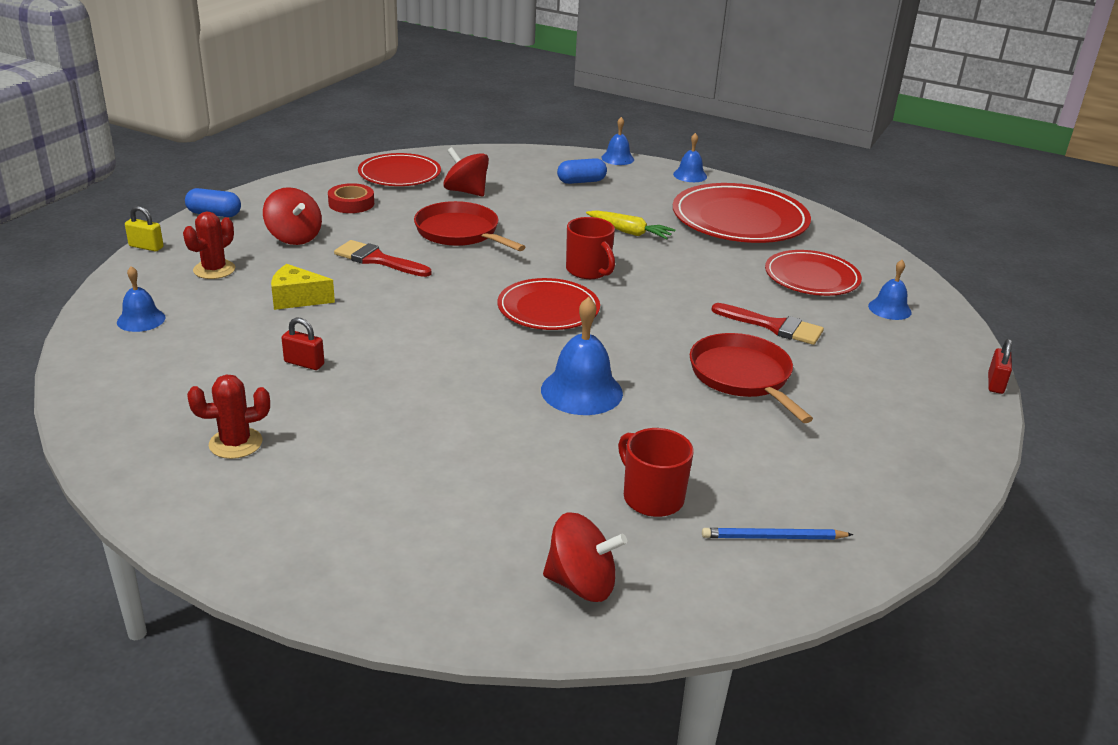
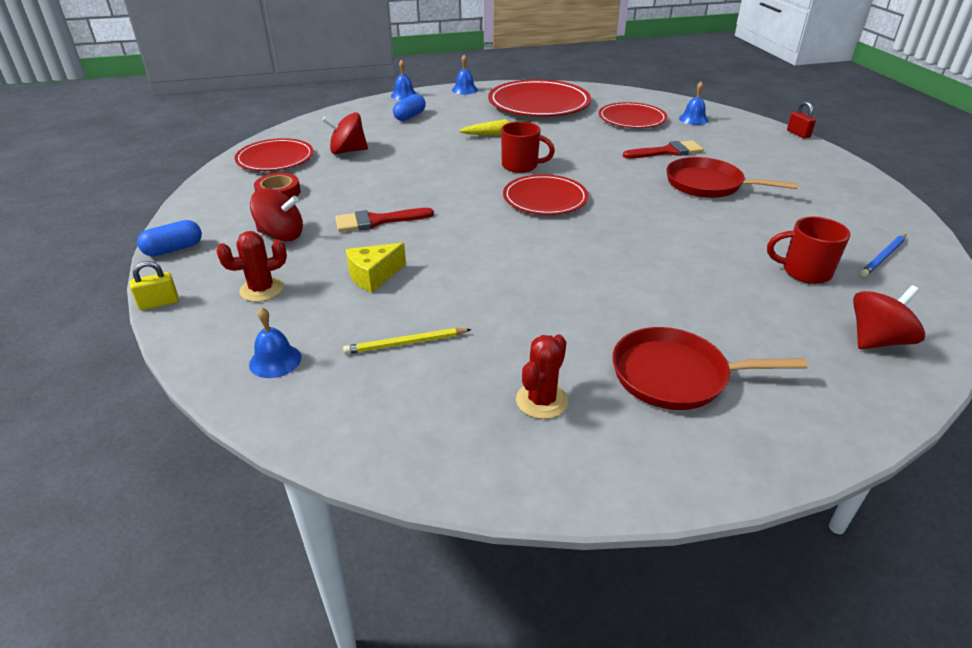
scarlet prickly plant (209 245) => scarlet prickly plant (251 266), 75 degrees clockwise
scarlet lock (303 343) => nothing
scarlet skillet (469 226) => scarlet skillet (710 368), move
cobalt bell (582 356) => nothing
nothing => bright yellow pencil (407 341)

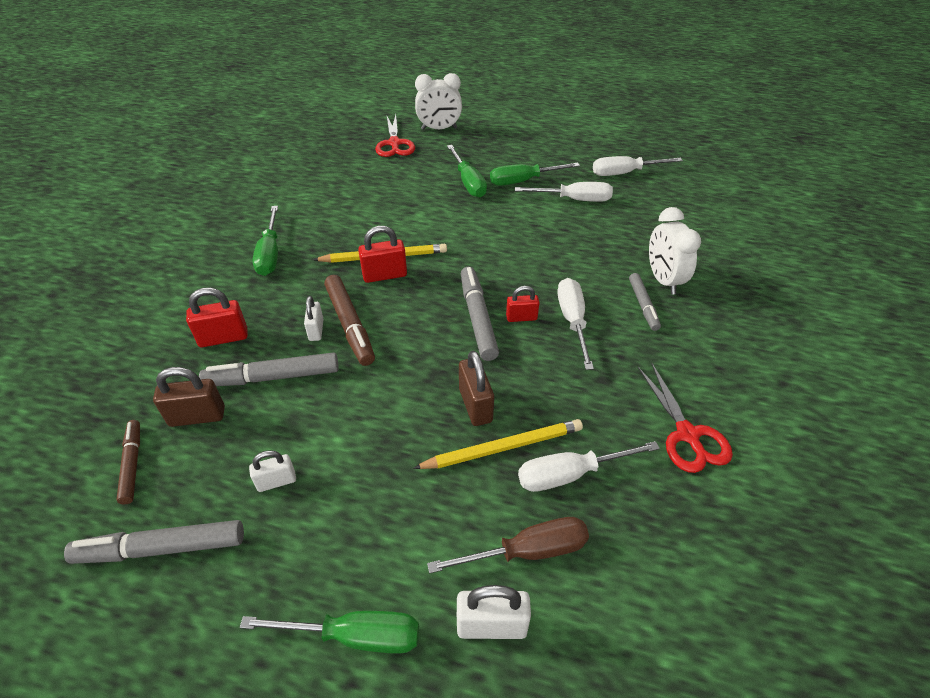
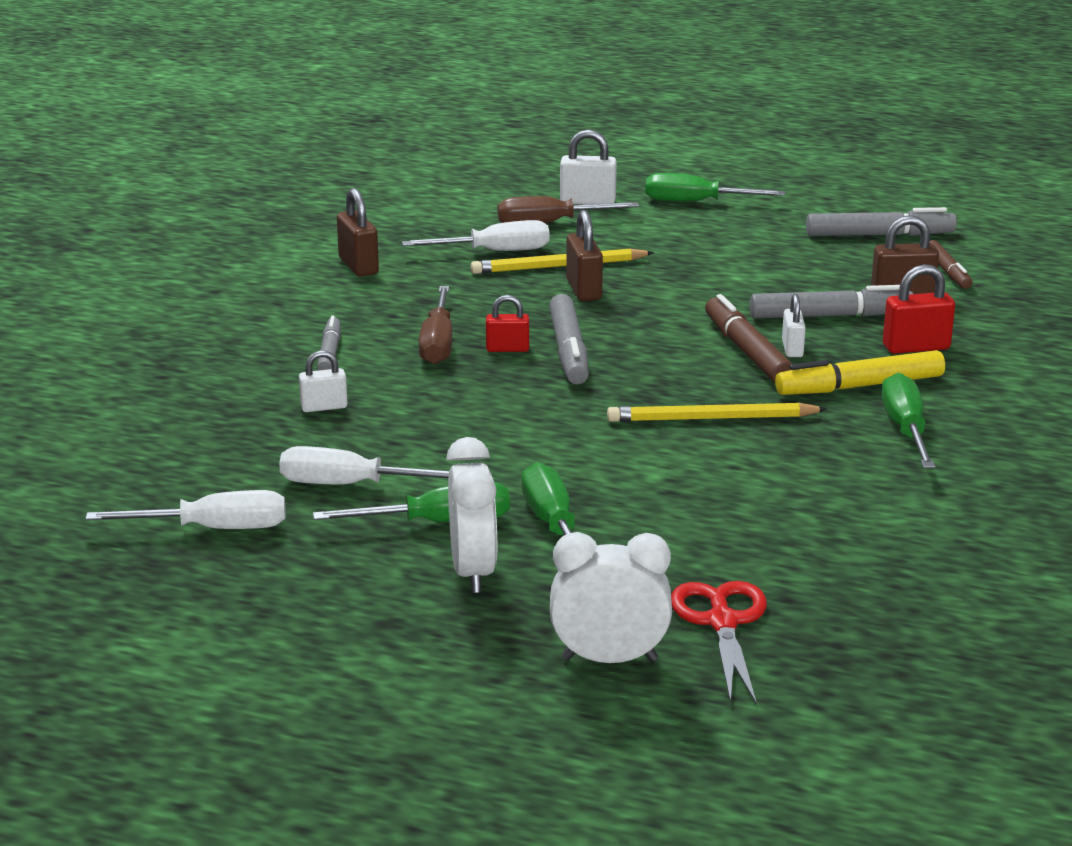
white lock (272 471) => white lock (323 381), move
scarlet lock (382 254) => nothing
white screwdriver (576 324) => brown screwdriver (435 325)
scarlet scissors (685 418) => brown lock (358 232)
white clock (675 251) => white clock (471 515), move
nothing => bright yellow felt pen (860 372)

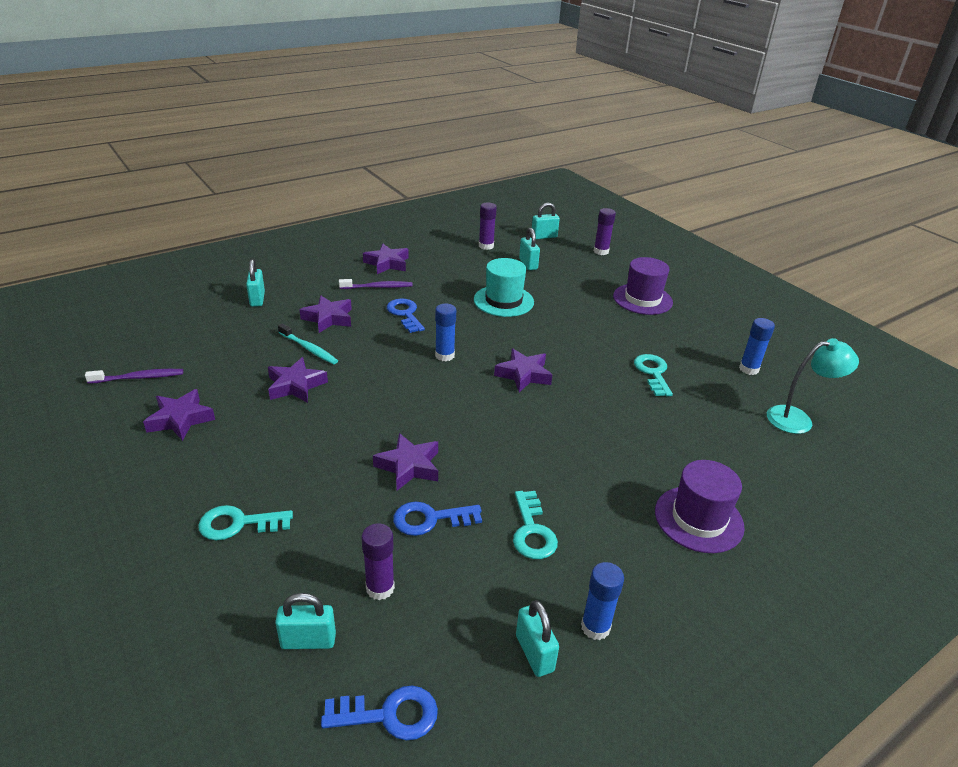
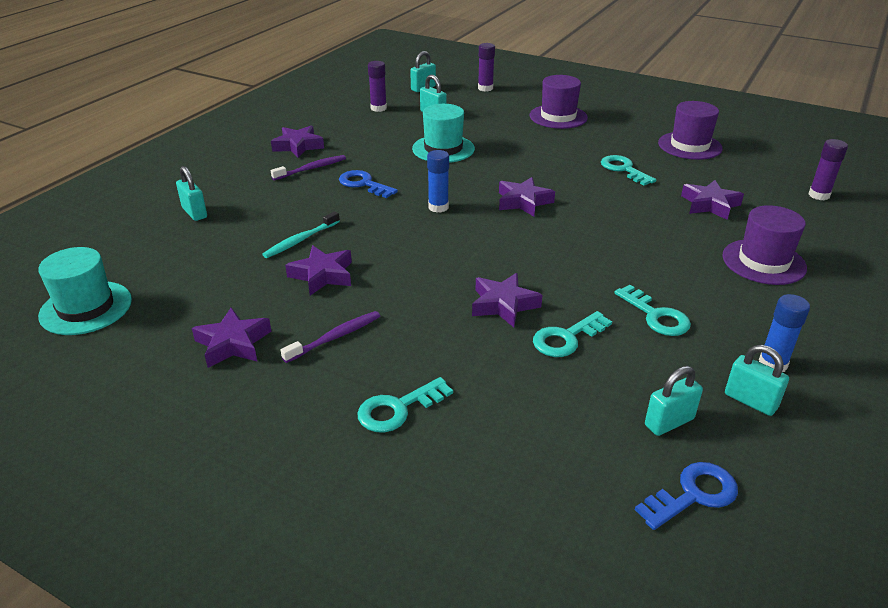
purple toothbrush (134 376) => purple toothbrush (330 337), move
teal lock (305 621) => teal lock (674 401), move
teal toothbrush (308 343) => teal toothbrush (301 234), 120 degrees clockwise
purple five-pointed star (325 314) => purple five-pointed star (712 200), move
purple stick of glue (378 561) => purple stick of glue (828 169), move
cobalt door key (437 519) => teal door key (572 334)
cobalt stick of glue (757 346) => purple hat (690 130)
teal desk lamp (813 386) => nothing
nothing => teal hat (85 291)

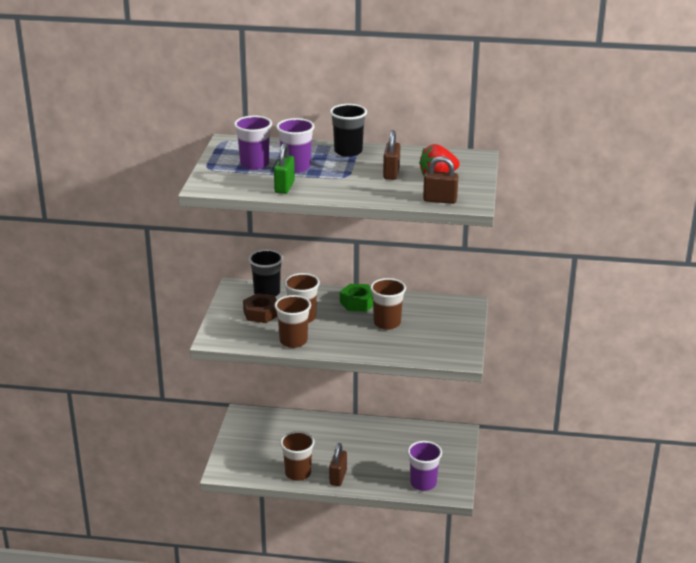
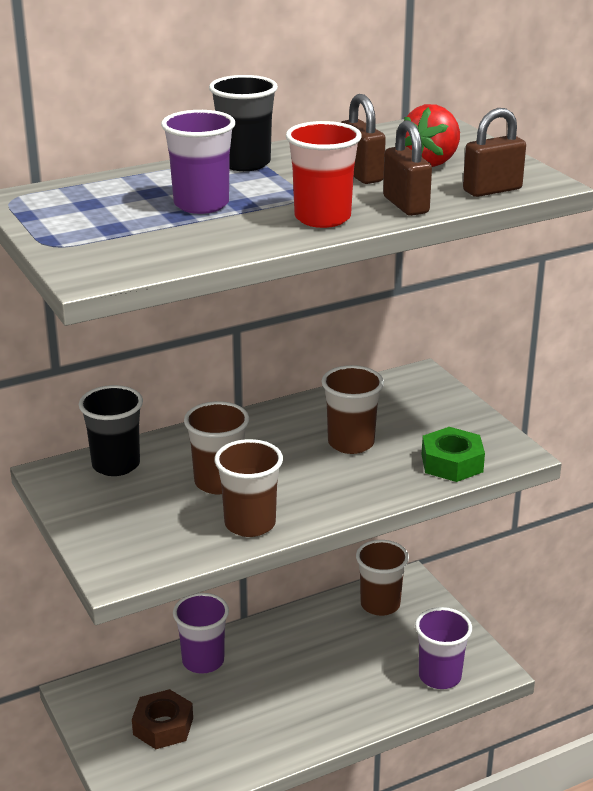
purple tumbler (253 143) => purple tumbler (201 633), move
brown hexagon nut (260 308) => brown hexagon nut (162 719), move
leaf-green lock (284 168) => nothing
brown tumbler (297 456) => brown tumbler (382 578), move
brown lock (338 464) => brown lock (407 168), move
leaf-green hexagon nut (356 298) => leaf-green hexagon nut (453 454), move
nothing => scarlet tumbler (324 174)

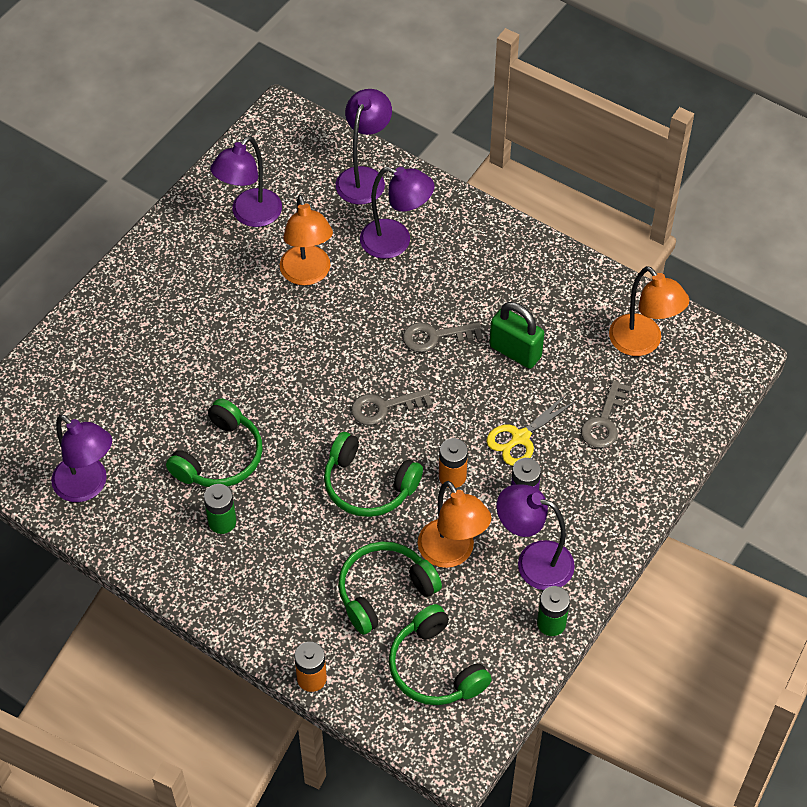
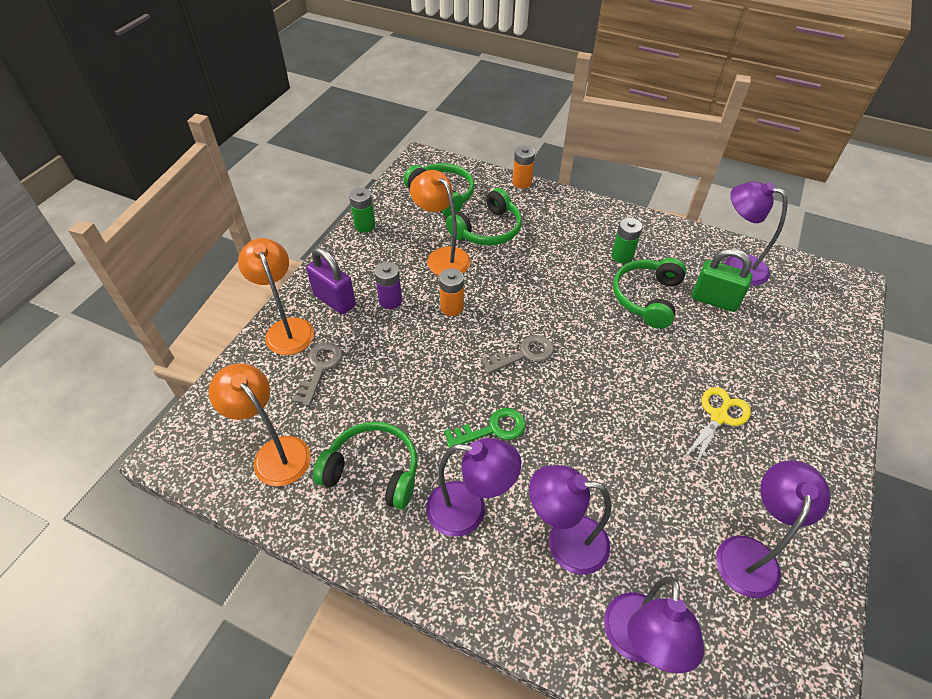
orange-coloured desk lamp (306 240) => orange-coloured desk lamp (276 296), move
leaf-green headset (373 474) => leaf-green headset (365 465), move
grey door key (443 337) => leaf-green door key (485 428)
bright yellow scissors (531 430) => bright yellow scissors (716 428), move
leaf-green lock (516 335) => leaf-green lock (722 280), move
purple desk lamp (535 537) => purple desk lamp (473 487), move
nothing => purple lock (331 280)

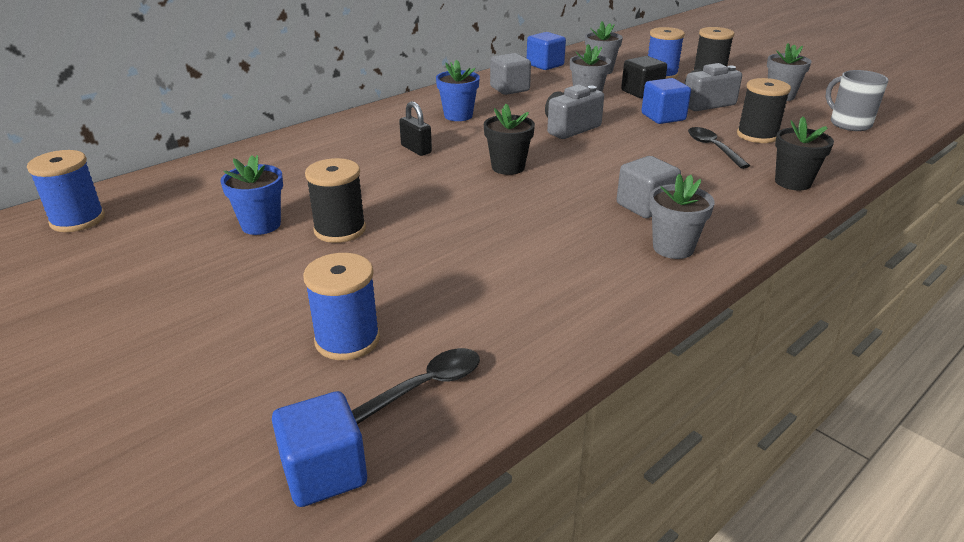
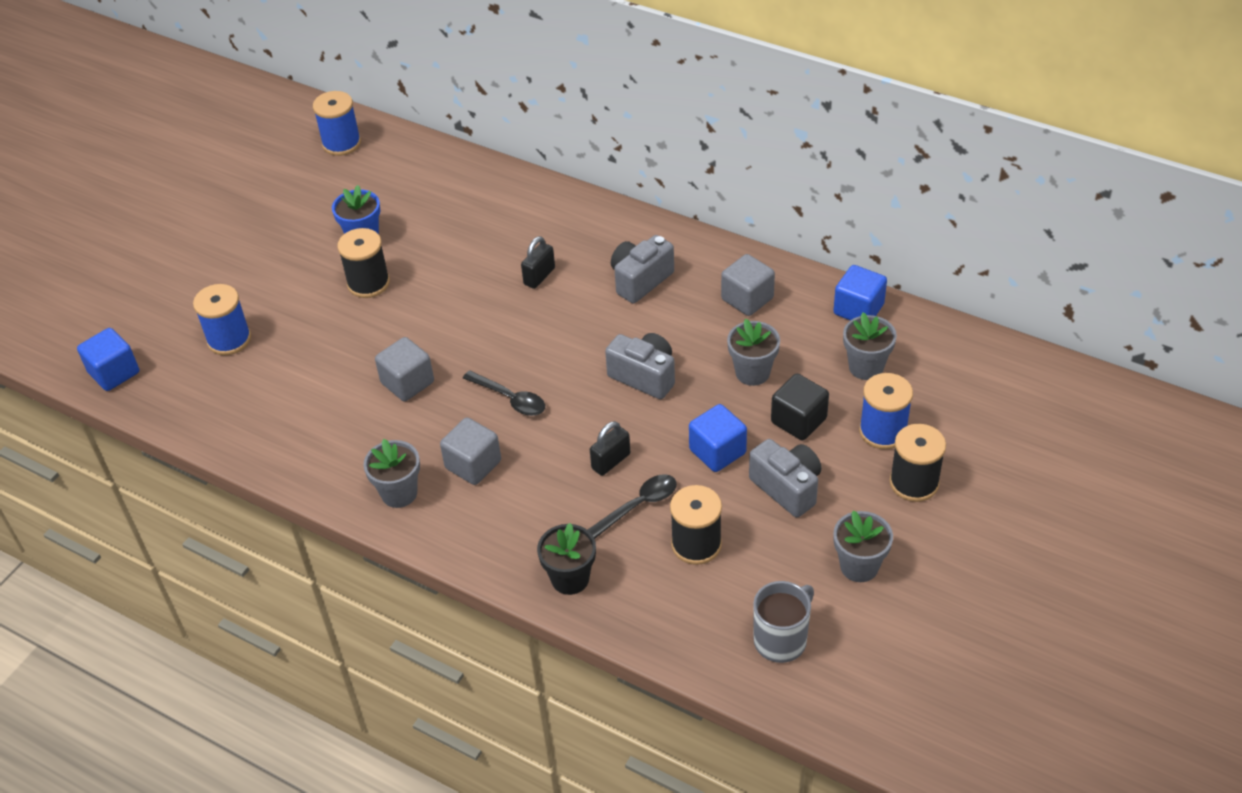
ebony tablespoon (416 386) => ebony tablespoon (504 393), move
cobalt potted plant (458 90) => grey photo camera (642 269)
ebony potted plant (509 139) => nothing
nothing => grey solid cube (404 369)
nothing => ebony lock (610 448)

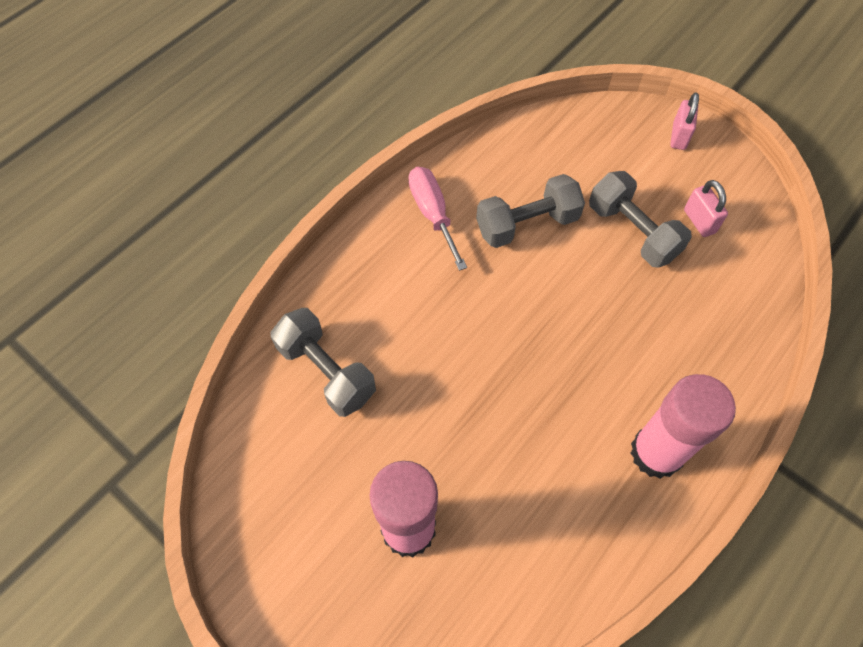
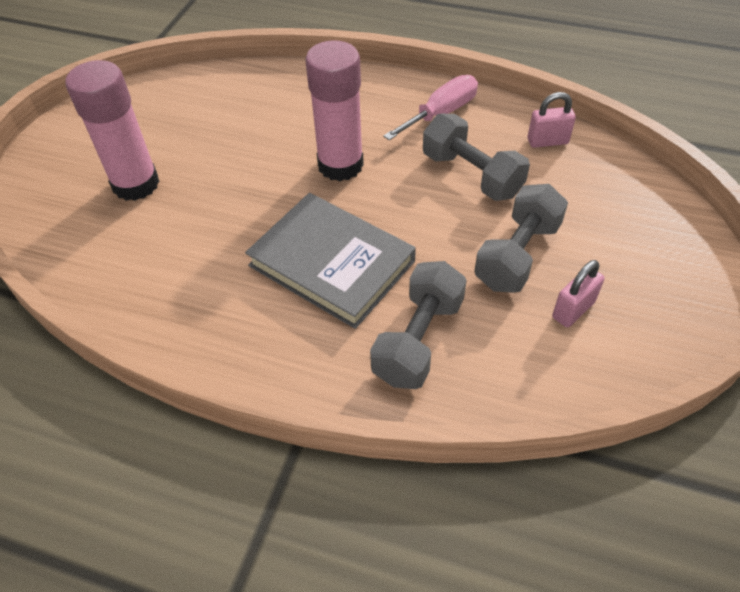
grey hand weight (323 362) => grey hand weight (418 325), move
pink stick of glue (683 426) => pink stick of glue (334 110), move
pink lock (684 121) => pink lock (552 120), move
nothing => grey hardback (330 261)

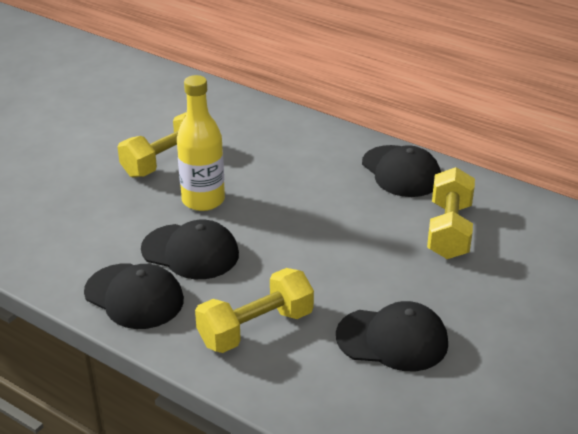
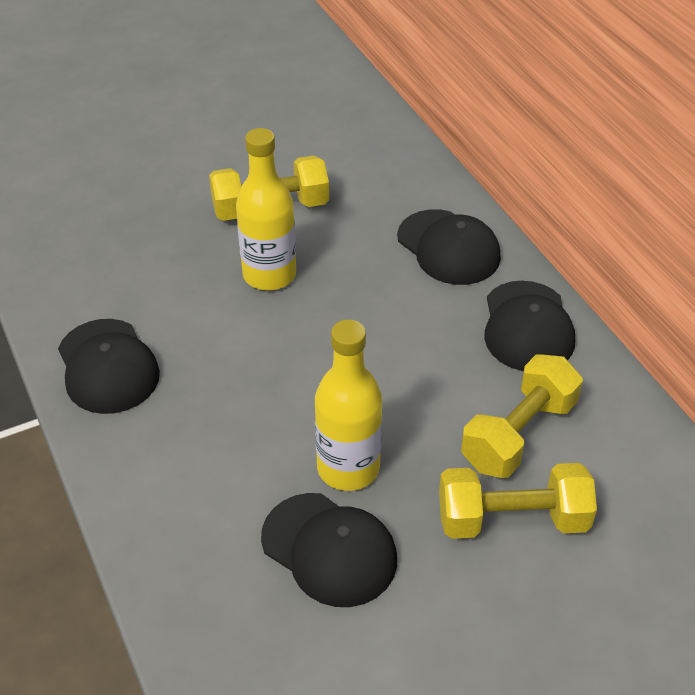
ebony cap (190 249) => ebony cap (449 247), move
bright yellow hand weight (254 310) => bright yellow hand weight (518 501), move
nothing => bright yellow drink bottle (348 405)

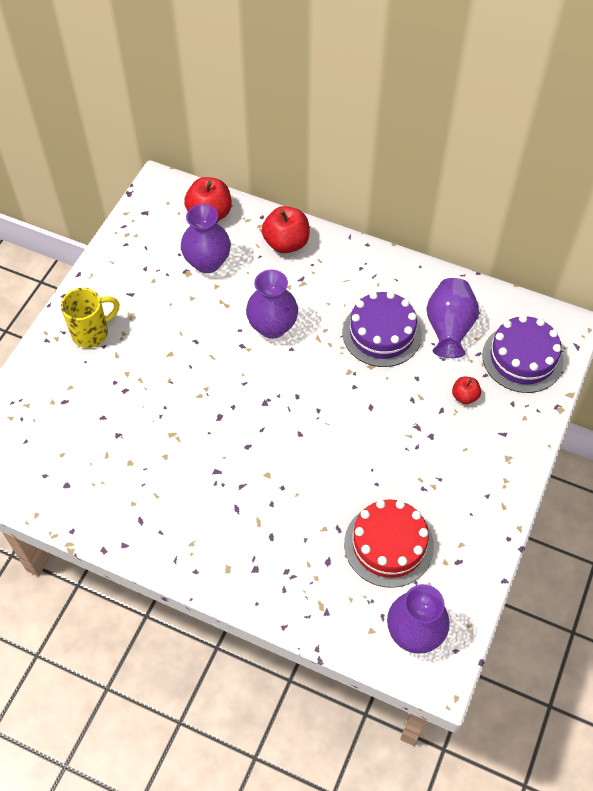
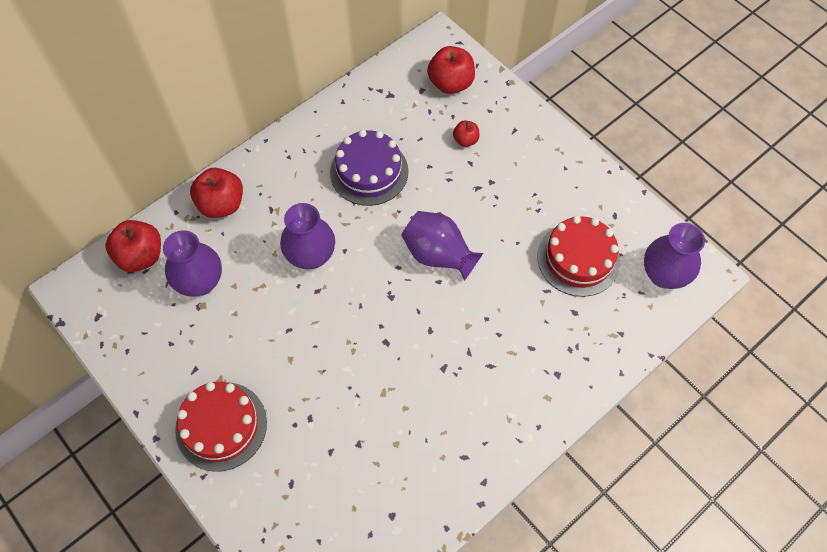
bright yellow tea mug (90 318) => scarlet layer cake (221 427)
purple flower vase (452 318) => purple flower vase (442 246), move
purple layer cake (523 354) => scarlet toy apple (451 70)

